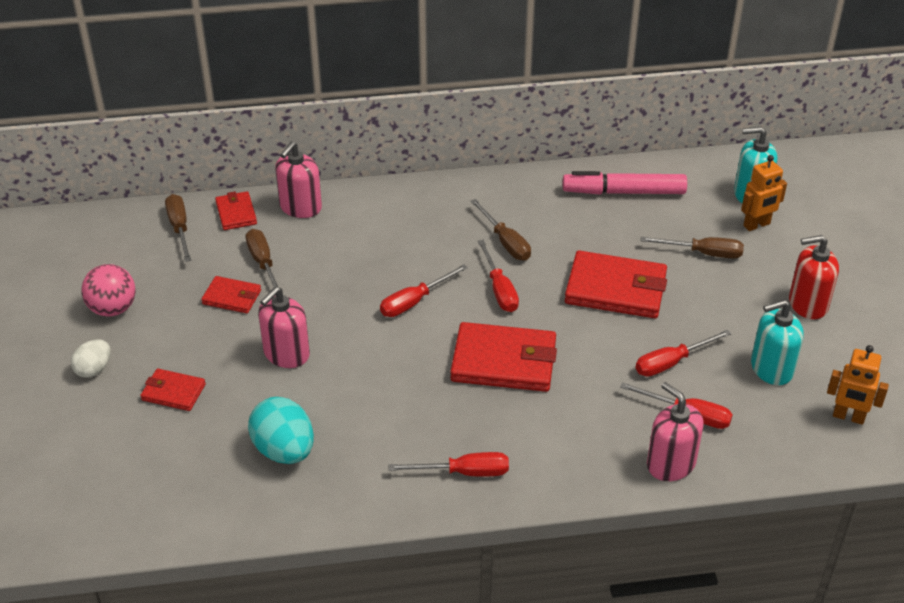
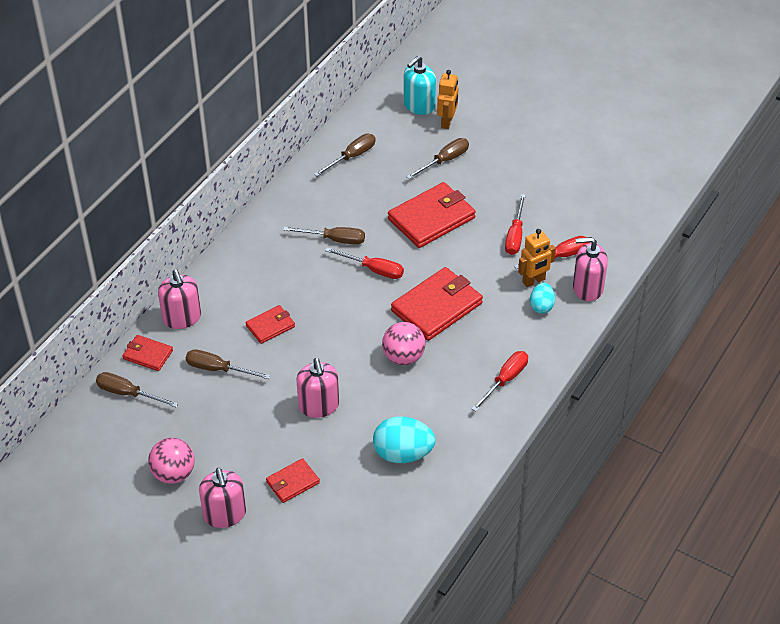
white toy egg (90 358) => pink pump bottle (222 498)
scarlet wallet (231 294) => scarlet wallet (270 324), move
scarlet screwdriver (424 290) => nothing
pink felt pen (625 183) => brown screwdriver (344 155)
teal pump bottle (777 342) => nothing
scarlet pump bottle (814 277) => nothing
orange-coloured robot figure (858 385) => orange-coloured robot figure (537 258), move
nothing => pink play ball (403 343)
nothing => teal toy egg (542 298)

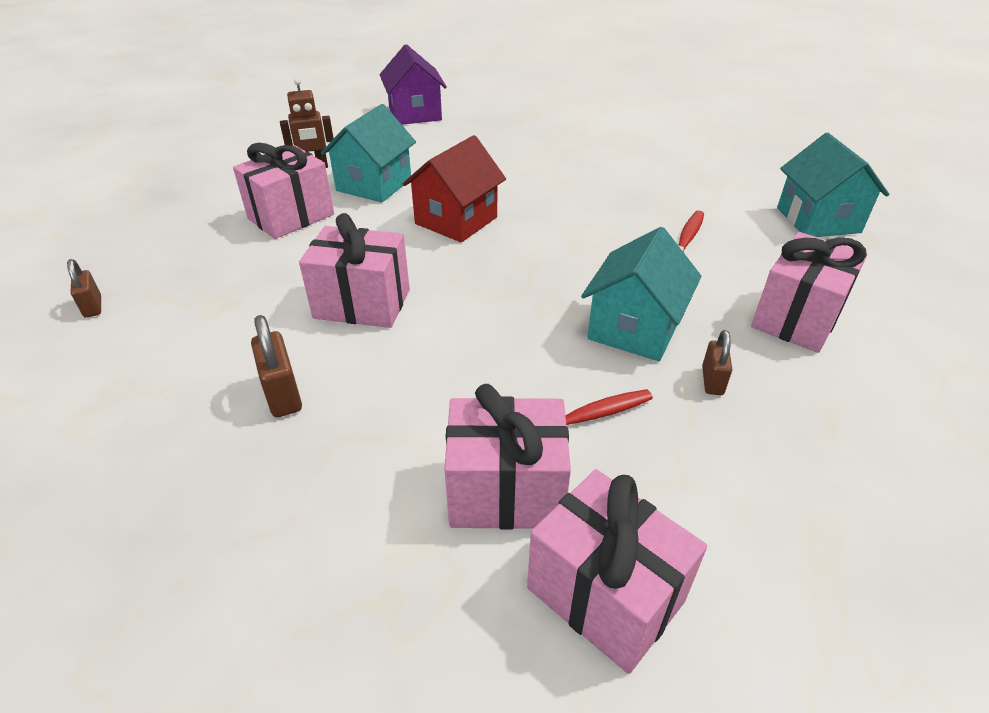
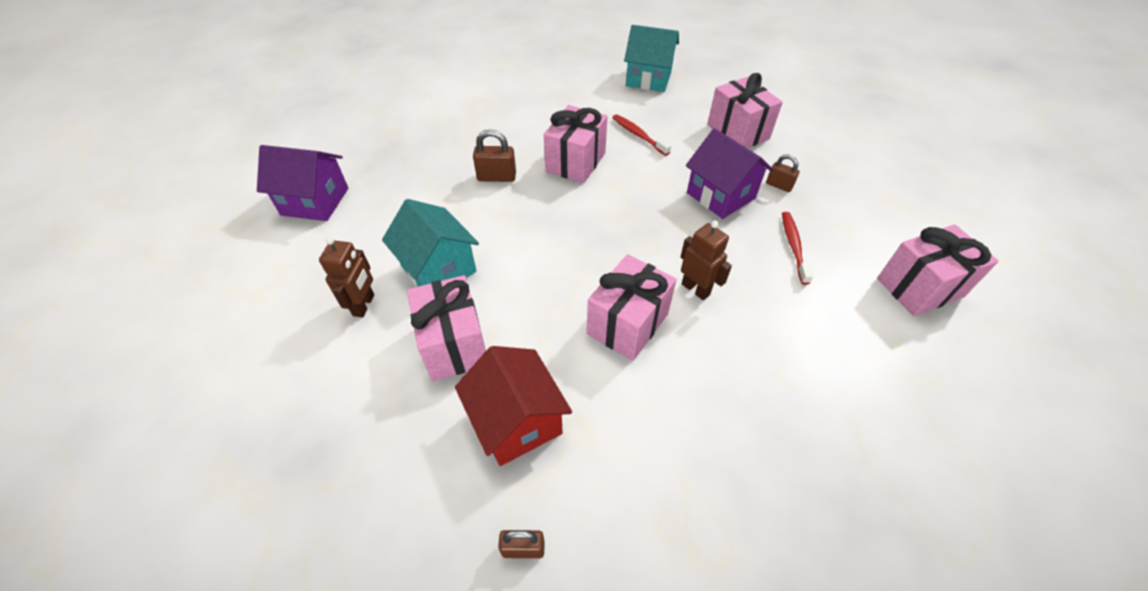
brown lock (276 366) => brown lock (494 156), move
scarlet house (454 188) => scarlet house (513 406), move
pink present (507 456) => pink present (576 144), move
teal house (641 294) => purple house (729 173)
nothing => brown robot figure (706 260)

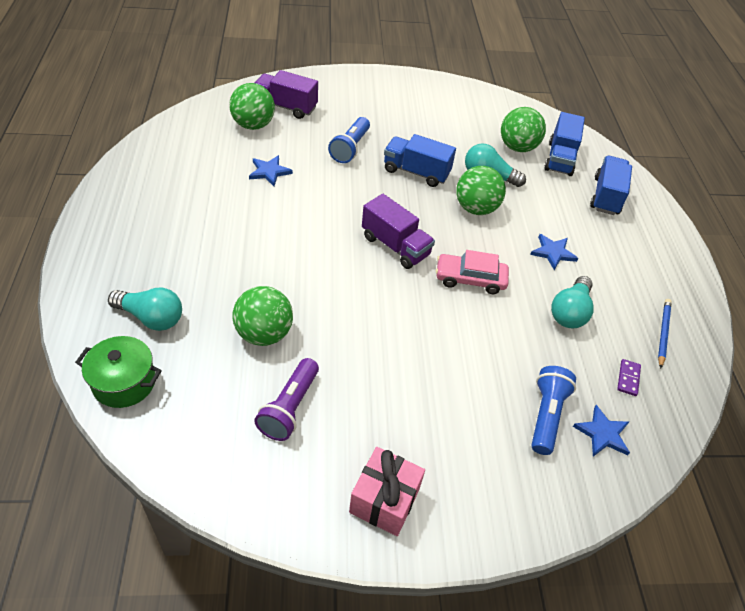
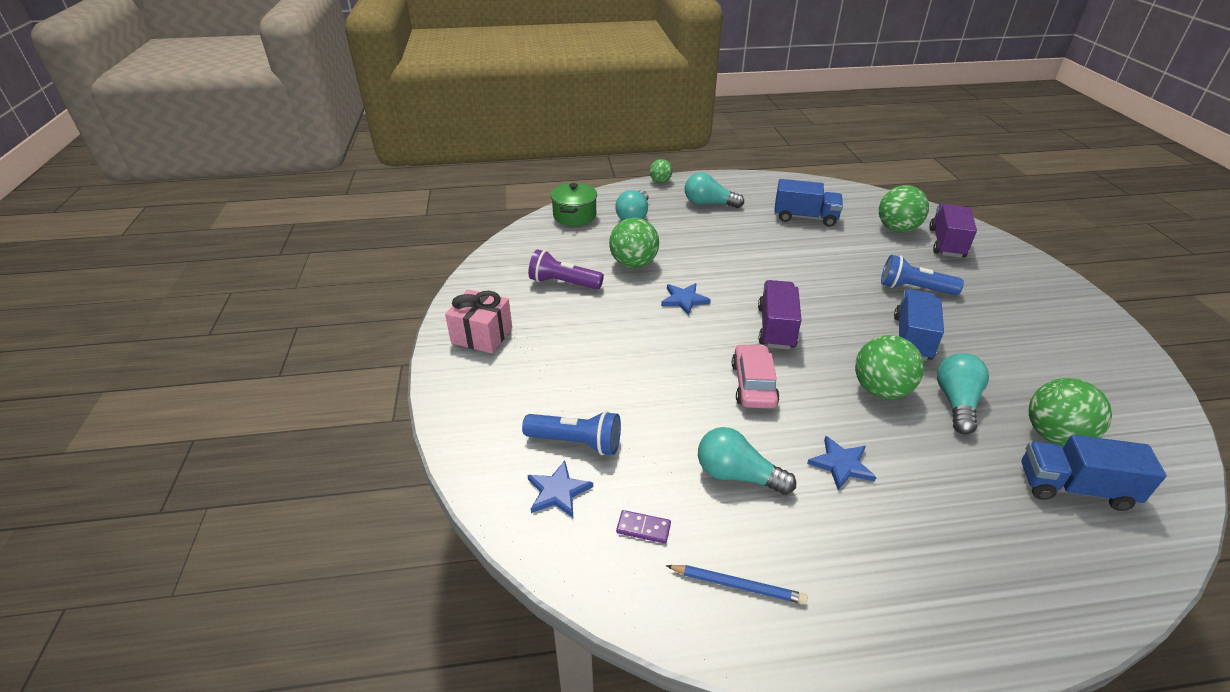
cobalt five-pointed star (271 170) => cobalt five-pointed star (686 299), move
purple toy truck (398 231) => purple toy truck (779 315), 150 degrees clockwise
cobalt toy truck (611 185) => cobalt toy truck (808 203), move
nothing => leaf-green play ball (661 171)
nothing => teal bulb (714 190)

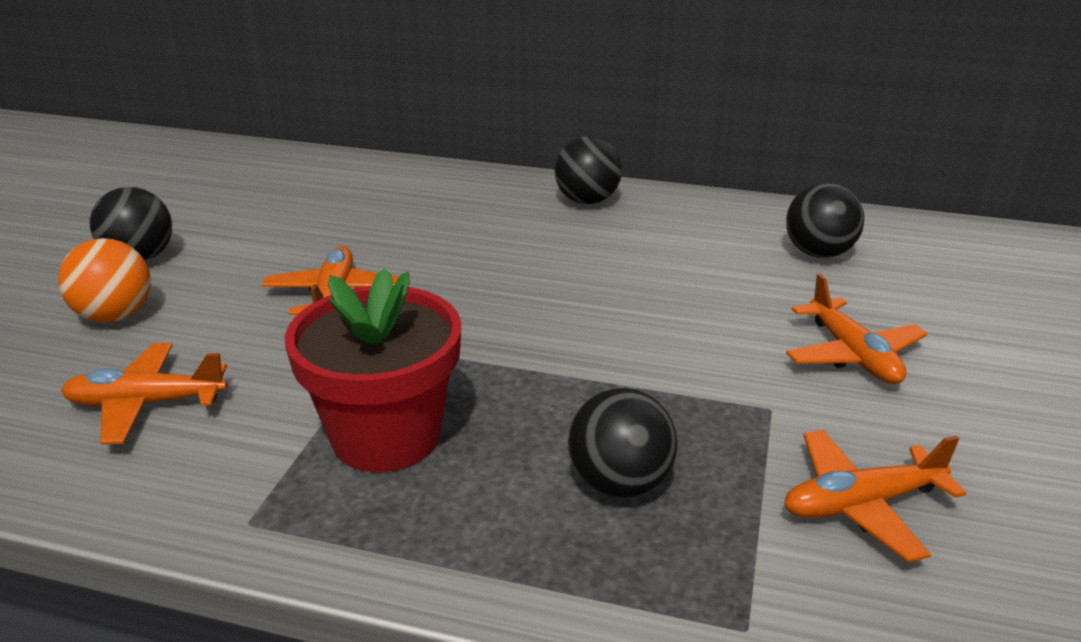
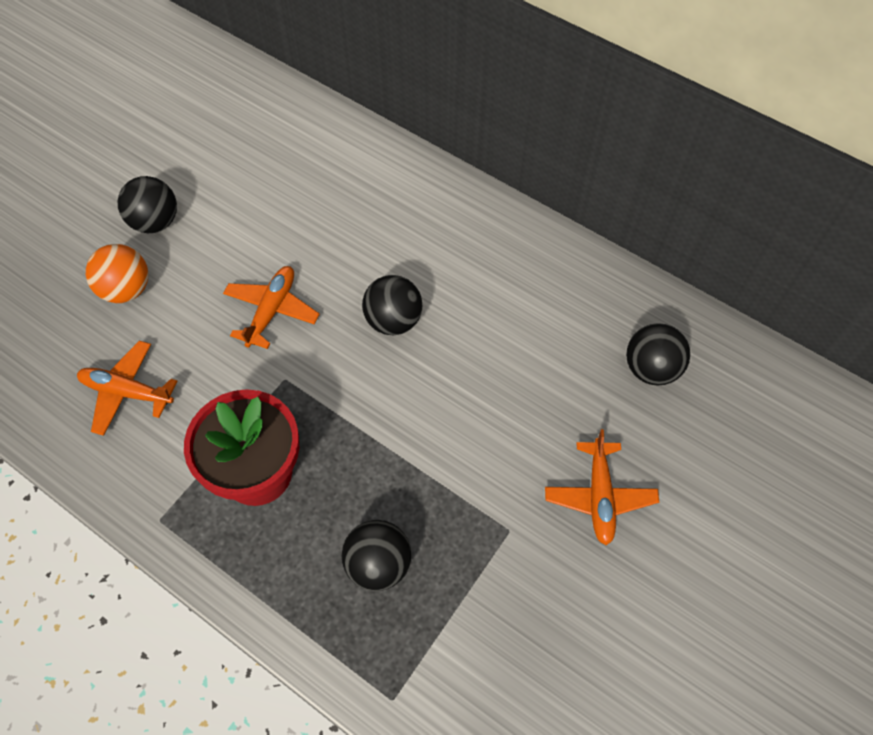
ebony play ball (588 170) => ebony play ball (392 305), move
orange-coloured plane (875 496) => nothing

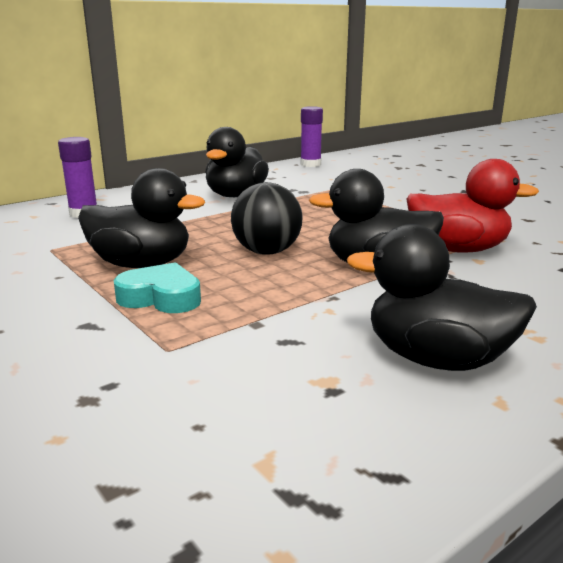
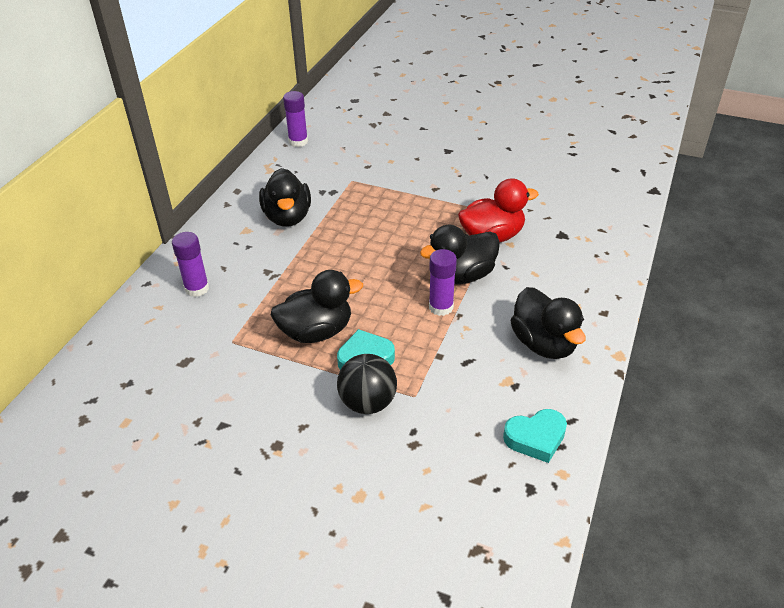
ebony play ball (267 218) => ebony play ball (367 384), move
ebony toy duck (442 297) => ebony toy duck (548 323), 105 degrees counterclockwise
nothing => purple stick of glue (443 282)
nothing => teal heart shape (535 436)

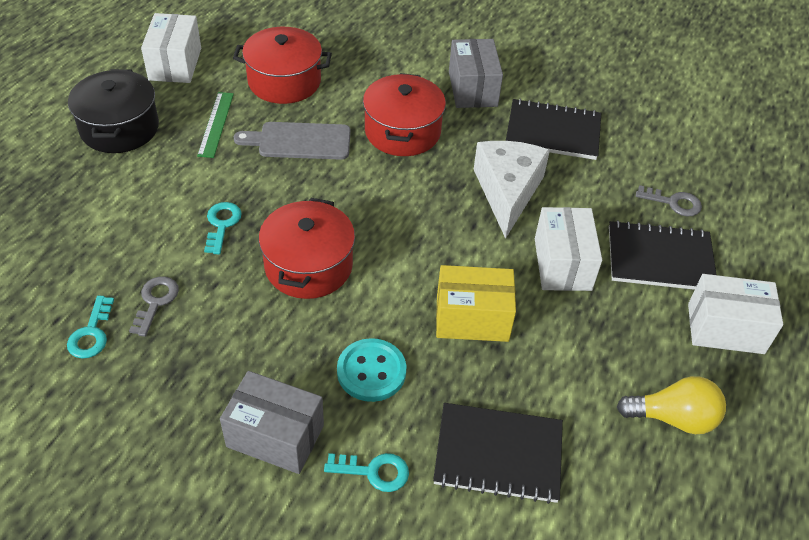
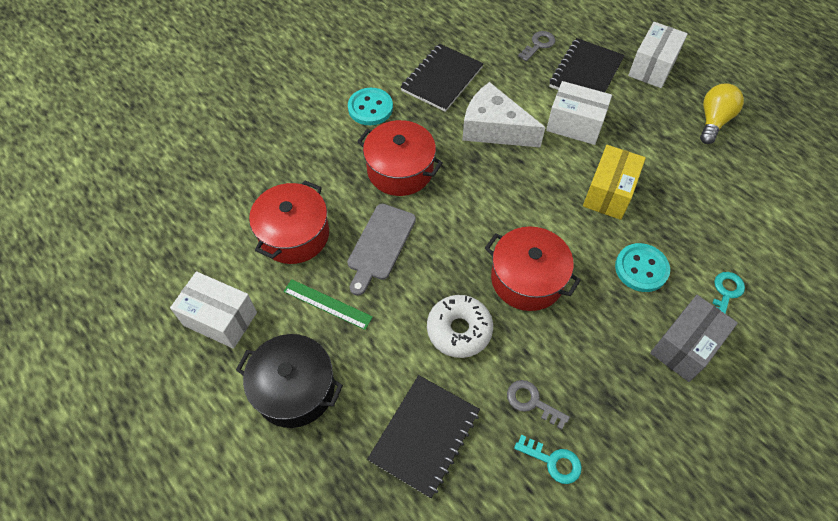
teal door key (223 228) => white donut (460 326)
ebony exercise book (498 453) => ebony exercise book (423 436), move
grey package (476 73) => teal button (370 106)

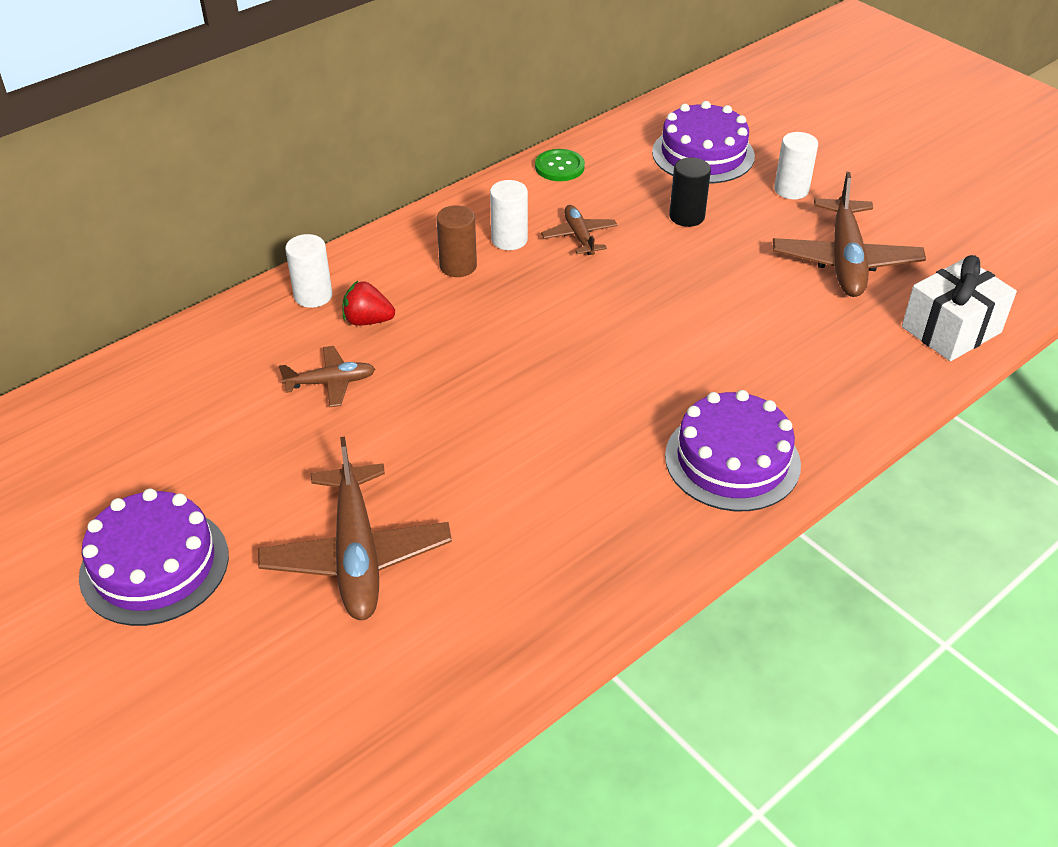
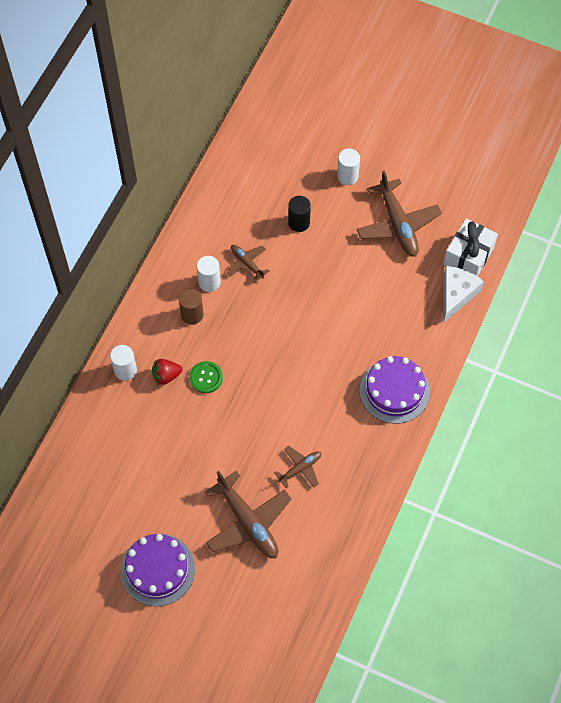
brown plane (327 376) => brown plane (298 467), move
leaf-green button (560 165) => leaf-green button (206 377), move
purple layer cake (703 142) => nothing
nothing => white cheese wedge (463 294)

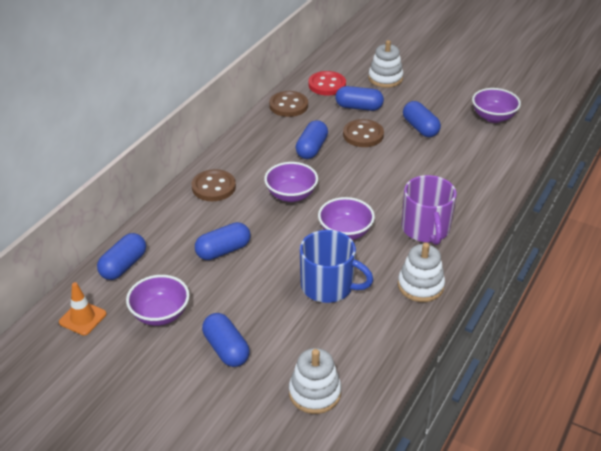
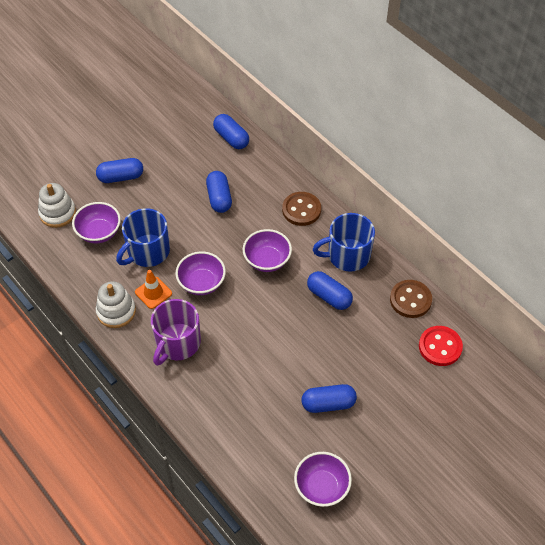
orange-coloured road cone (82 309) => orange-coloured road cone (153 289), move
purple bowl (158 300) => purple bowl (96 222), move
cobalt pill (360 98) => nothing
brown button (363 133) => nothing
white stacking toy (385 64) => nothing
purple tea mug (429 210) => purple tea mug (176 332), 75 degrees counterclockwise
nothing => cobalt tea mug (344 242)

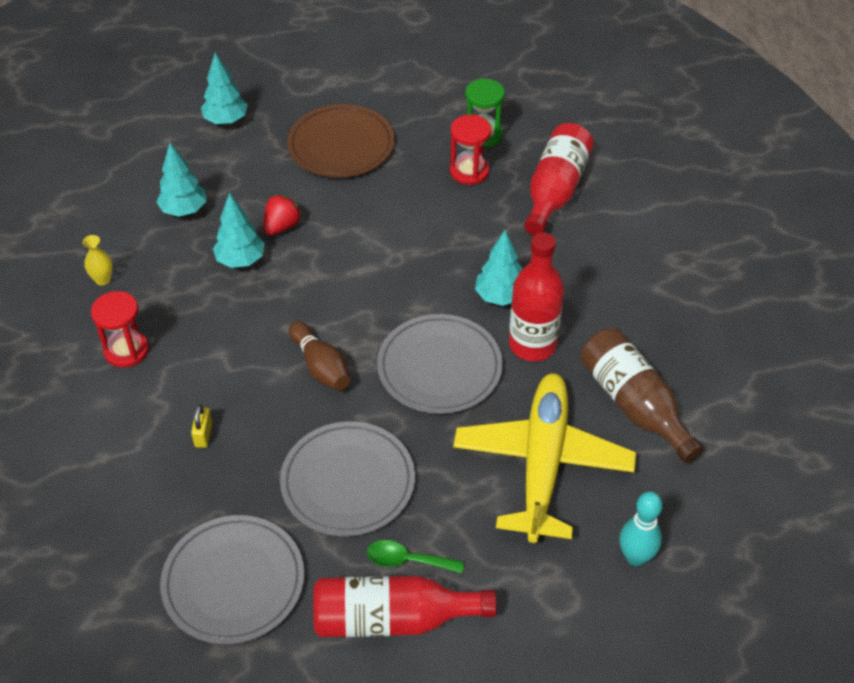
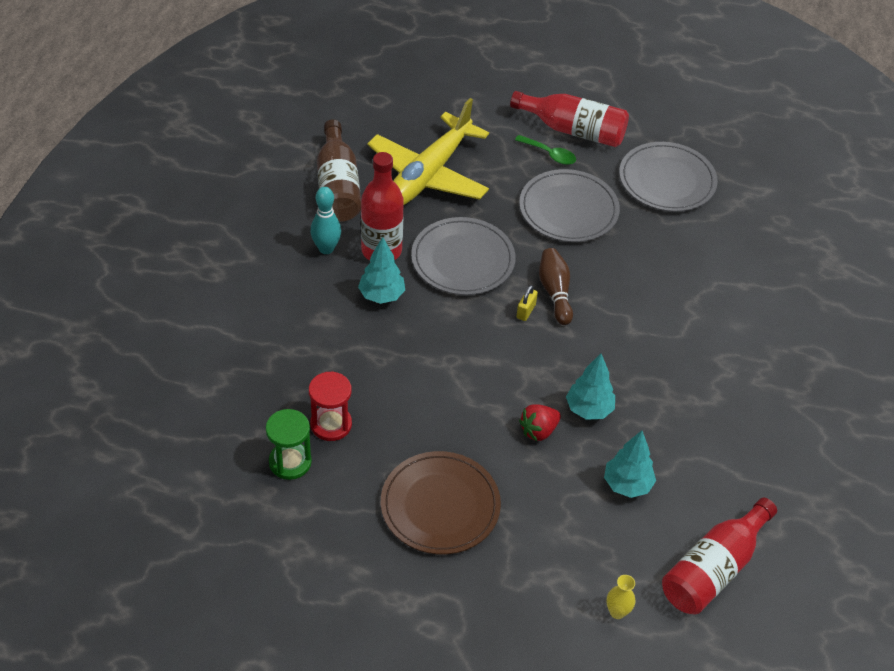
bright yellow flower vase (98 260) => bright yellow flower vase (620 597), move
scarlet hourglass (120 329) => nothing
bright yellow lock (201 426) => bright yellow lock (527 303), move
teal tree (224 89) => nothing
scarlet drink bottle (559 179) => scarlet drink bottle (719 556), move
teal skittle (641 528) => teal skittle (325 220), move

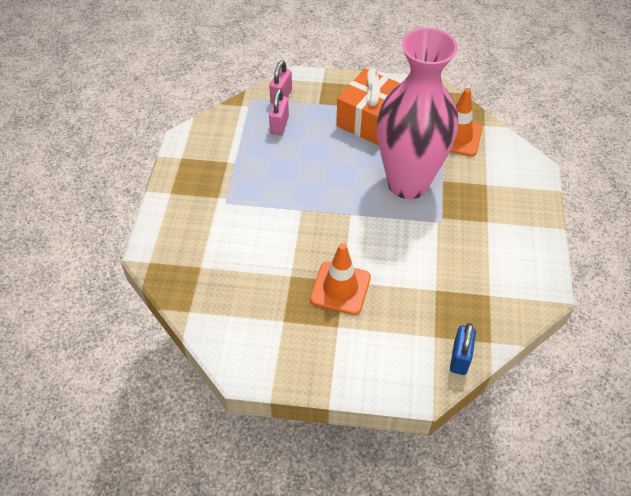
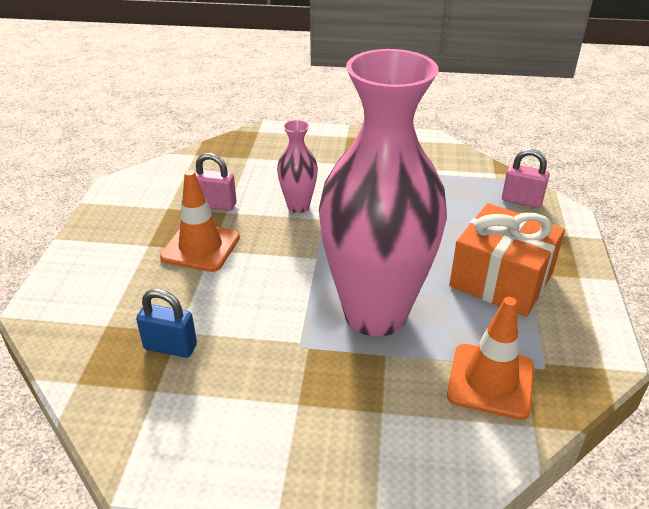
pink lock (279 111) => pink lock (215 182), move
cobalt lock (463 349) => cobalt lock (166 323), move
nothing => pink flower vase (297 166)

